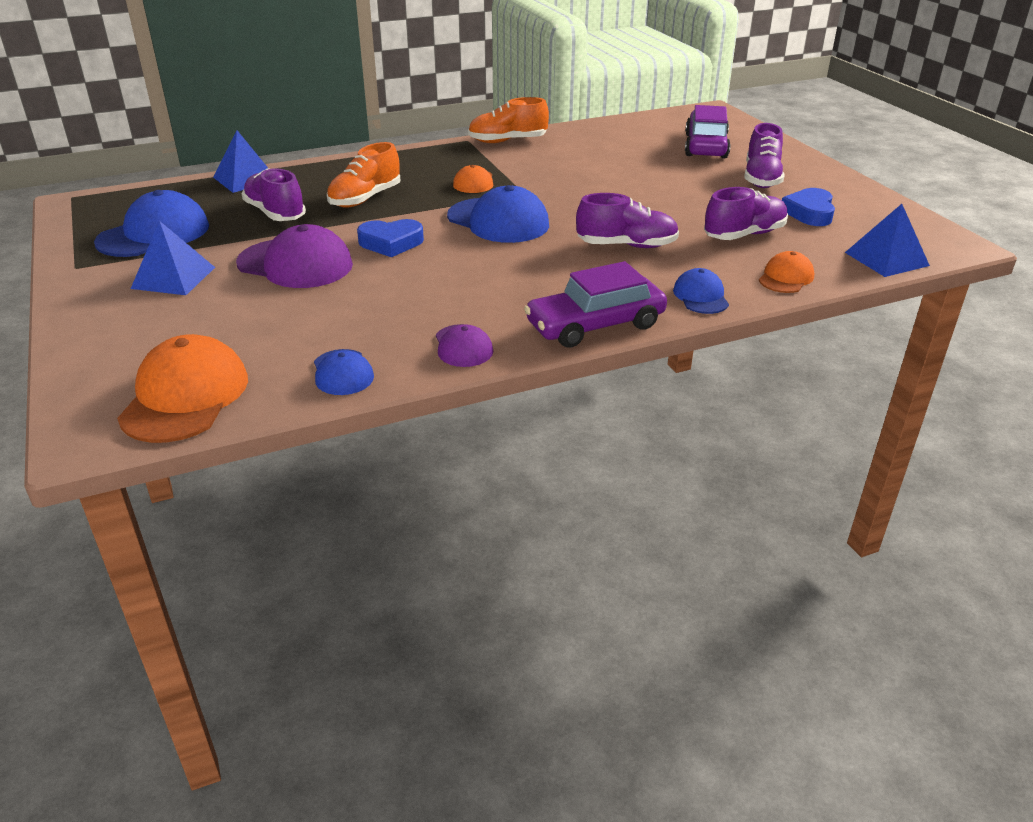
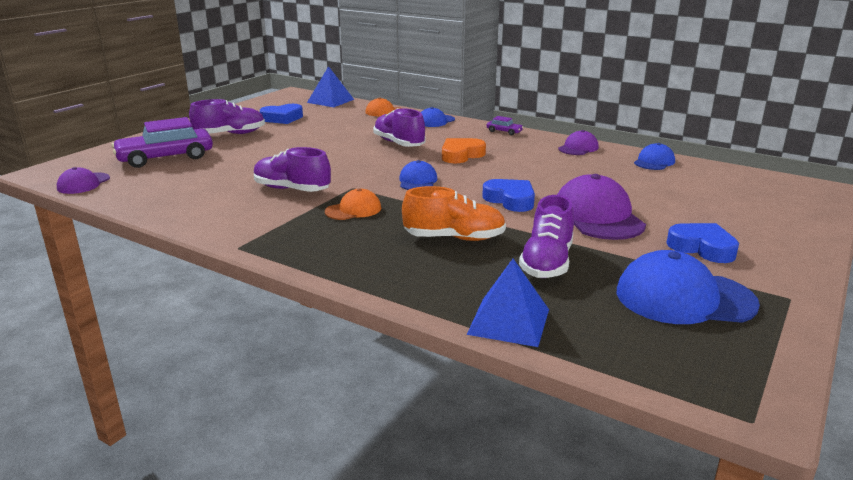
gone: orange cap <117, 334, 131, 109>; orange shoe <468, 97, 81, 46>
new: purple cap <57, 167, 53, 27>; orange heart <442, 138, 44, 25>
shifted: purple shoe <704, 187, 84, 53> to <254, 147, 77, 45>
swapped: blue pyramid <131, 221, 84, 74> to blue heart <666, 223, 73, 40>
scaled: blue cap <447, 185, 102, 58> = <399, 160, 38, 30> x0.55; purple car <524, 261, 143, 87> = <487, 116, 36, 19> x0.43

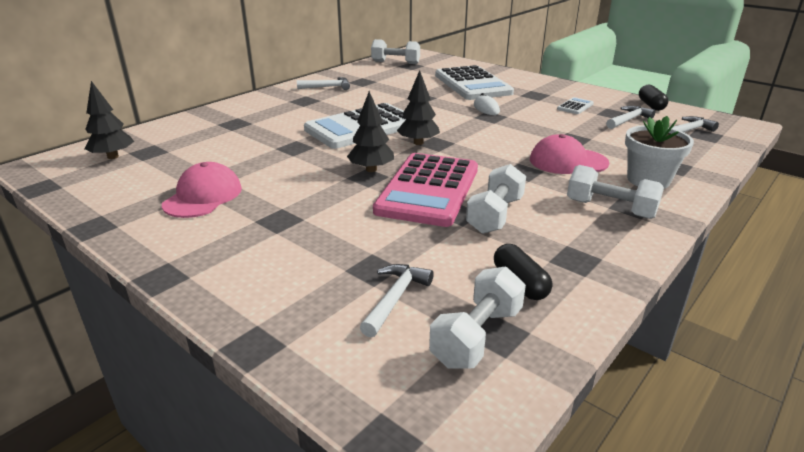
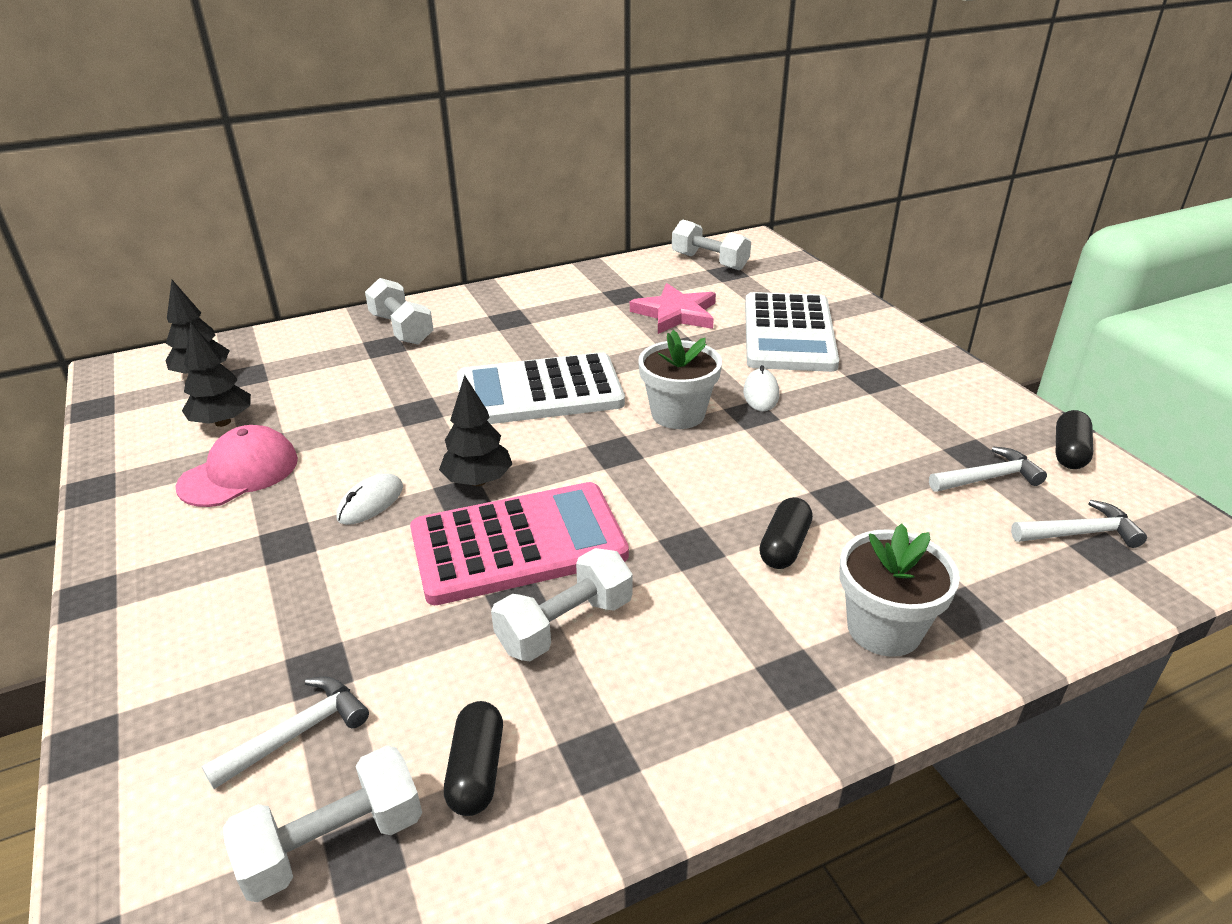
gone: white hammer <297, 77, 53, 13>; white calculator <557, 97, 37, 17>
new: white mouse <336, 473, 67, 52>; pink star <630, 283, 86, 51>; white flower pot <638, 330, 84, 99>
shifted: black tree <397, 70, 43, 75> to <182, 322, 69, 105>; white dumbbell <567, 165, 97, 54> to <365, 278, 69, 66>
swapped: pink cap <530, 134, 79, 40> to black capsule <759, 497, 54, 72>
rotated: pink calculator <373, 153, 105, 74> = <410, 482, 219, 123> 150 degrees counterclockwise

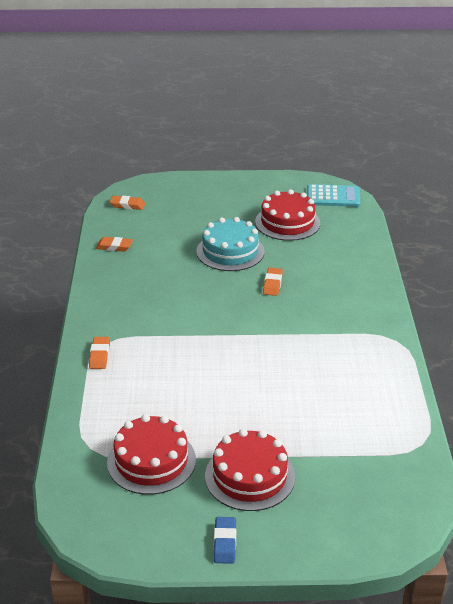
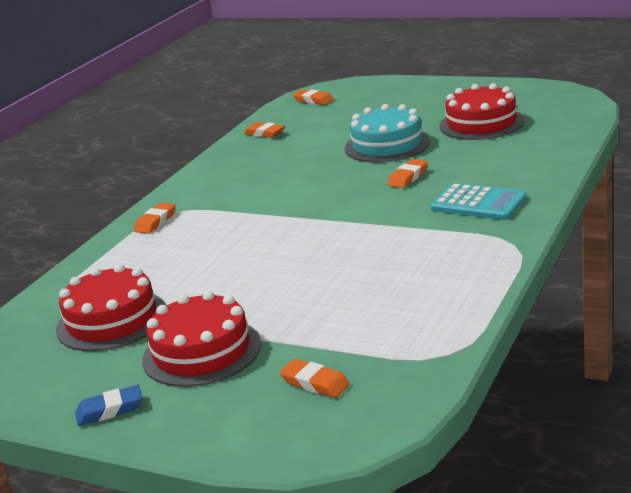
new: orange eraser <280, 359, 70, 39>
shifted: turquoise calculator <307, 184, 54, 23> to <430, 183, 97, 37>
rotated: blue eraser <214, 517, 22, 47> = <75, 385, 68, 41> 45 degrees clockwise

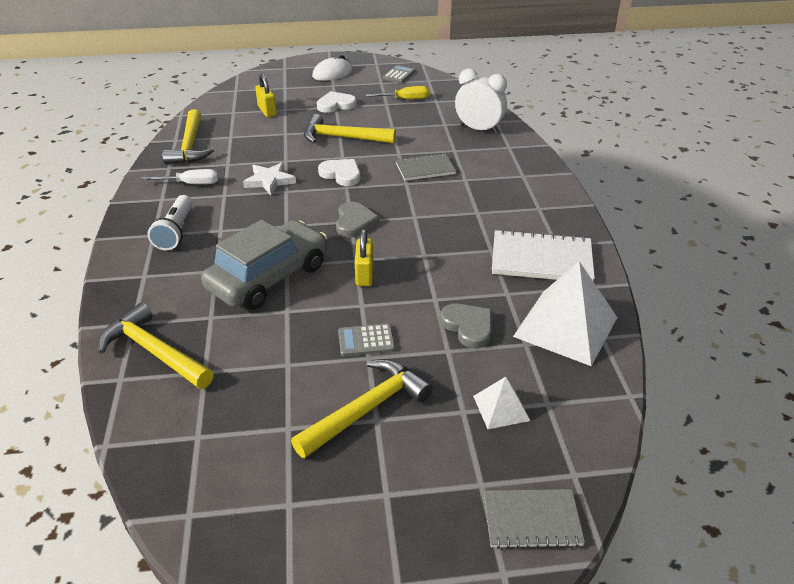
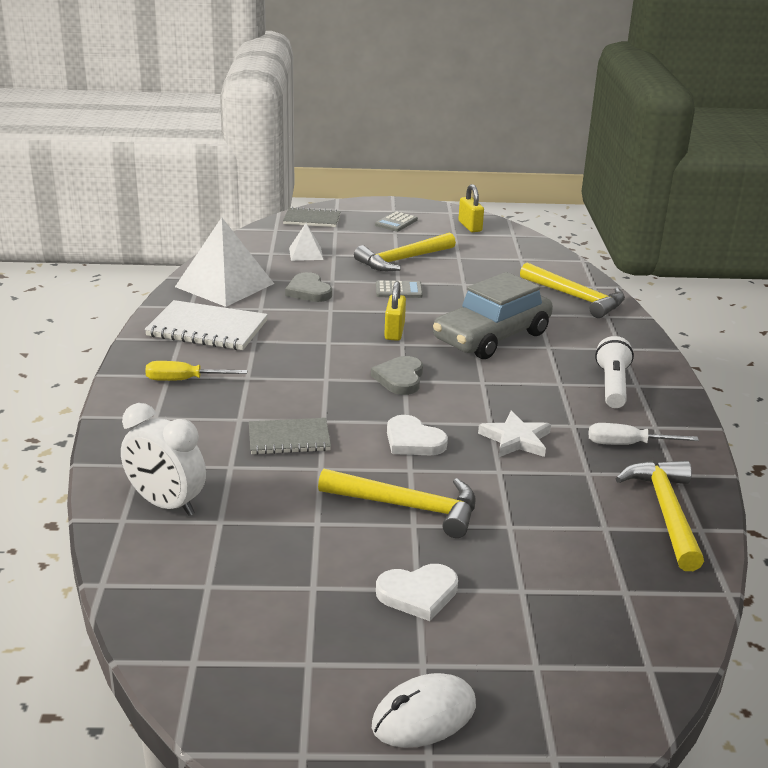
shifted: yellow padlock <255, 74, 22, 43> to <458, 184, 26, 48>; yellow screwdriver <366, 86, 63, 13> to <145, 361, 103, 20>; grey calculator <382, 65, 33, 18> to <375, 211, 43, 21>

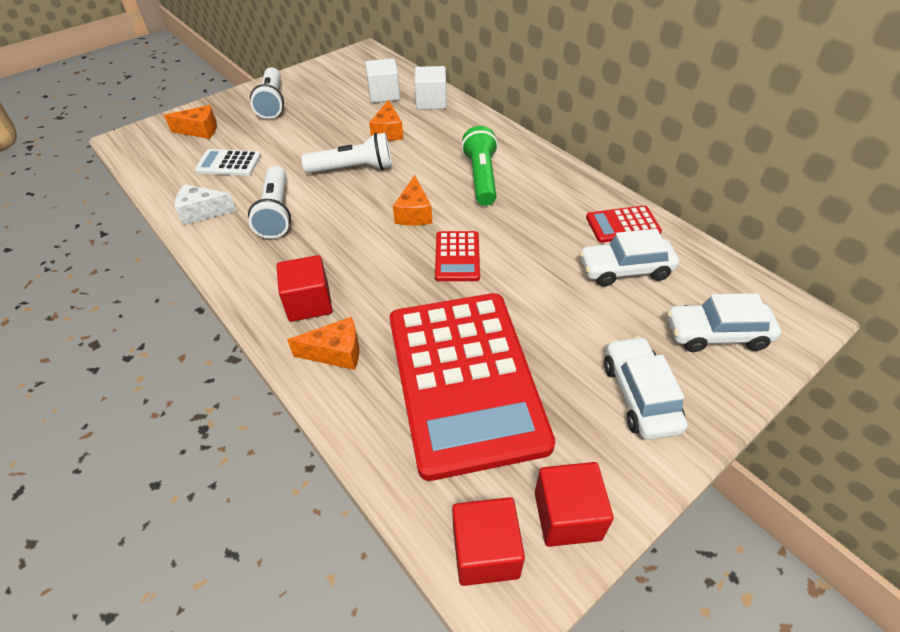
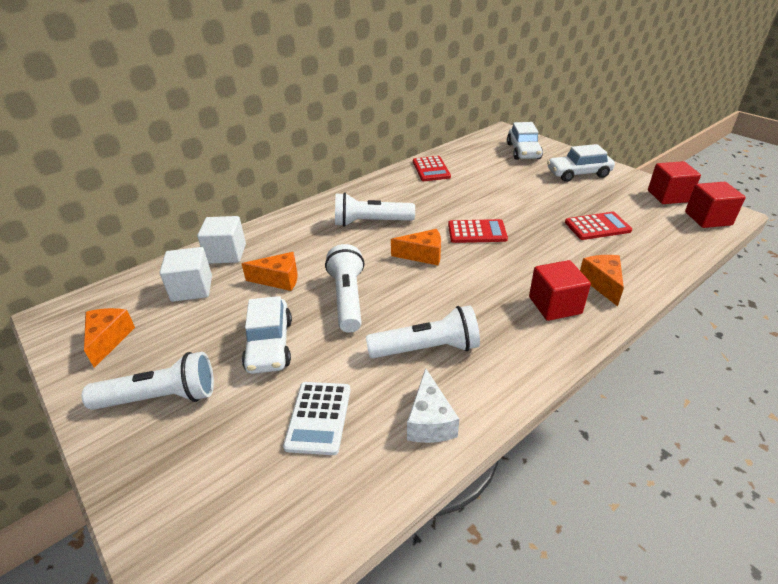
shifted: orange cheese <164, 105, 53, 34> to <84, 308, 51, 60>; white car <579, 229, 100, 57> to <242, 296, 50, 78>
repainted: green flashlight <461, 126, 37, 80> to white flashlight <335, 192, 80, 35>
scaled: red calculator <390, 293, 165, 188> = <565, 212, 67, 28> x0.42

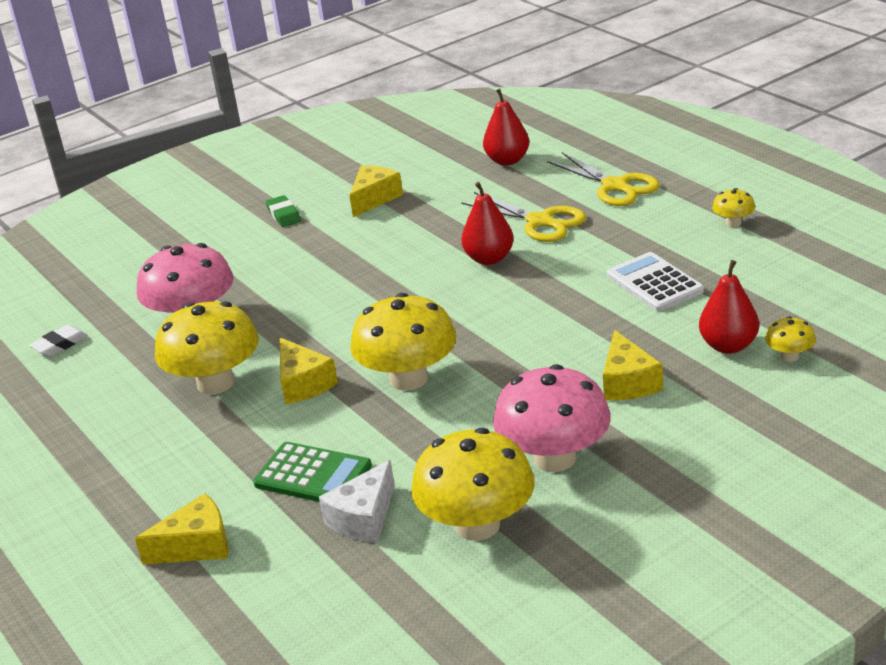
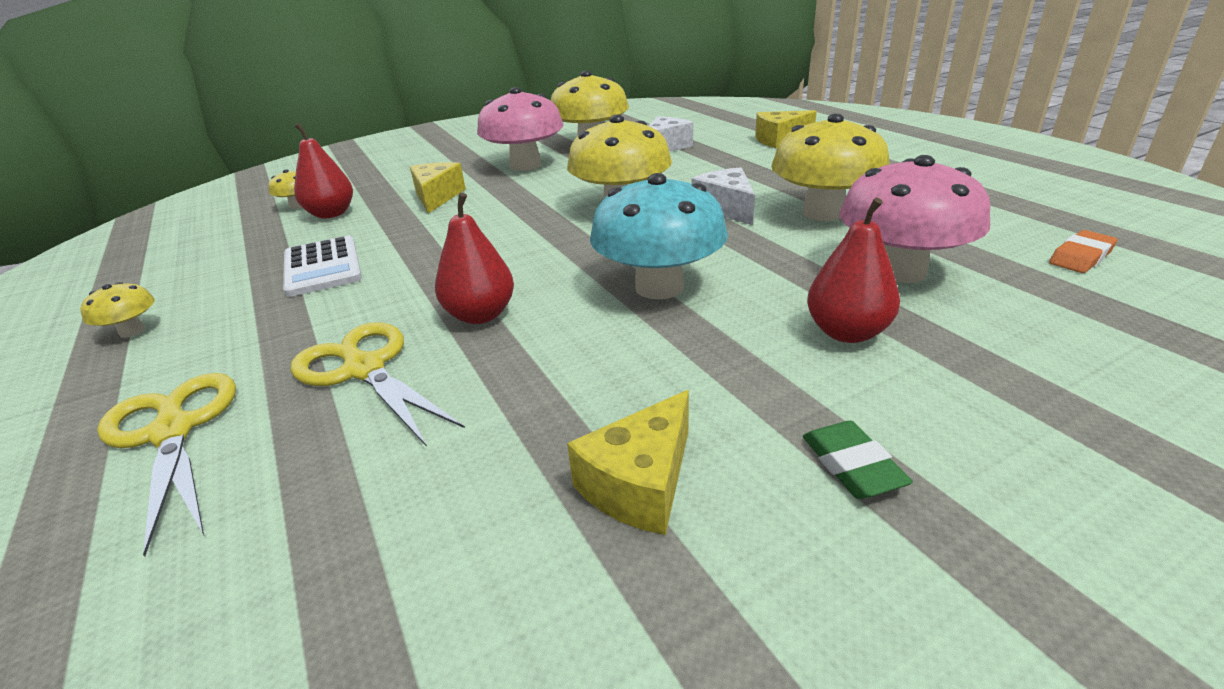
gone: green calculator <253, 442, 119, 60>
new: turquoise mushroom <590, 173, 138, 127>
shifted: red pear <483, 89, 46, 77> to <807, 197, 93, 146>
repainted: white eraser <30, 324, 58, 33> to orange eraser <1049, 230, 69, 43>; yellow cheese <280, 337, 58, 67> to white cheese <691, 168, 64, 57>

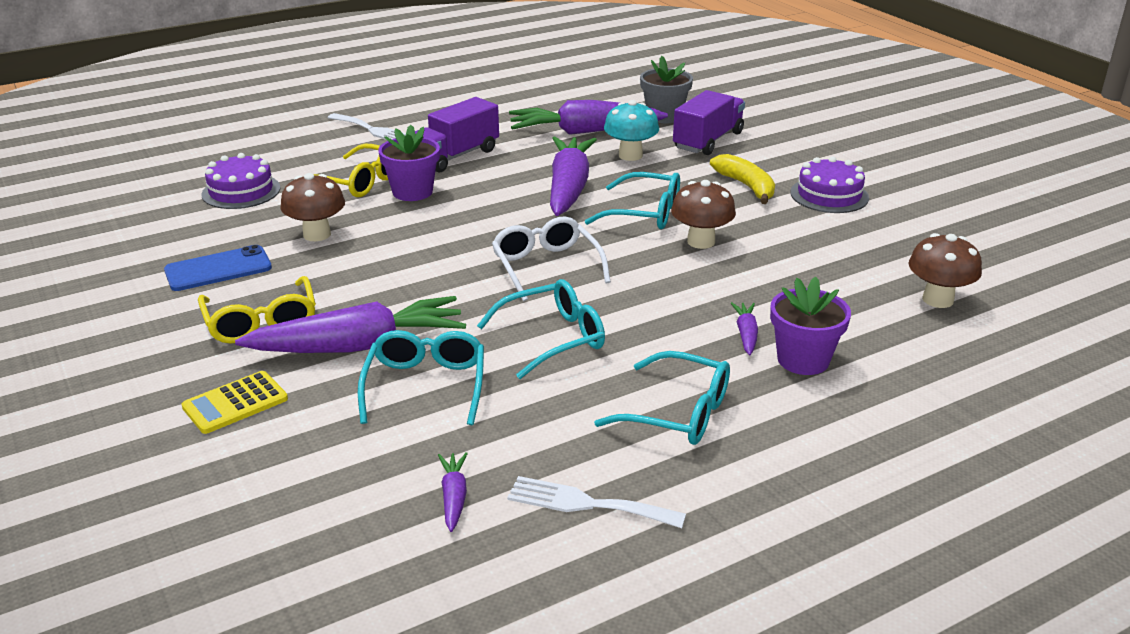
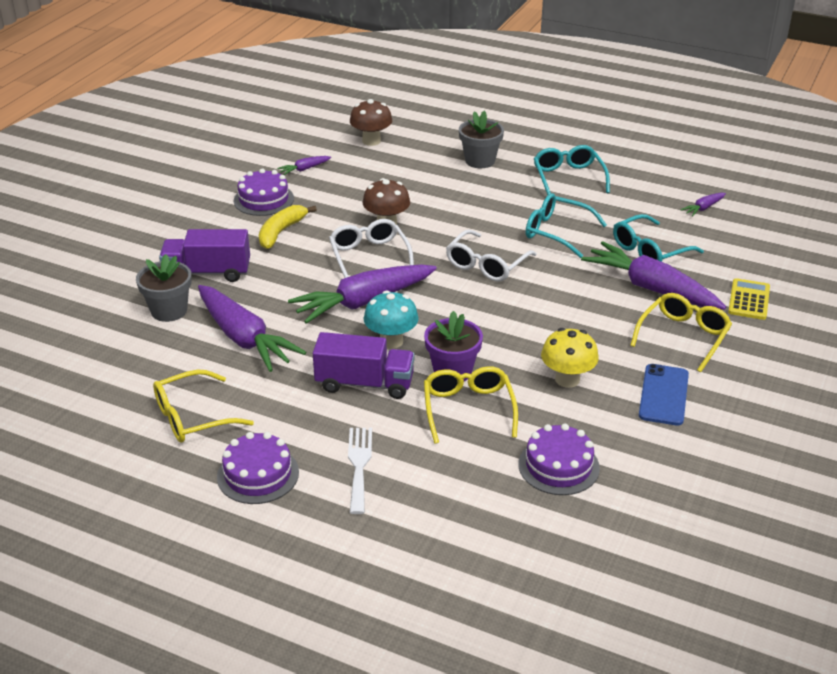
gone: white fork <507, 476, 179, 52>
new: yellow glasses <153, 370, 101, 73>; purple cake <217, 432, 82, 72>
shifted: turquoise mushroom <604, 100, 55, 61> to <364, 290, 55, 59>; purple carrot <731, 302, 27, 53> to <277, 156, 54, 19>
repainted: brown mushroom <280, 173, 65, 68> to yellow mushroom <541, 328, 58, 60>; turquoise glasses <585, 172, 95, 57> to white glasses <329, 219, 85, 59>; purple flower pot <770, 277, 81, 98> to grey flower pot <459, 111, 45, 57>
rotated: blue phone <164, 245, 108, 46> = <639, 364, 50, 62> 75 degrees clockwise; yellow calculator <181, 371, 107, 63> = <728, 278, 42, 42> 90 degrees counterclockwise

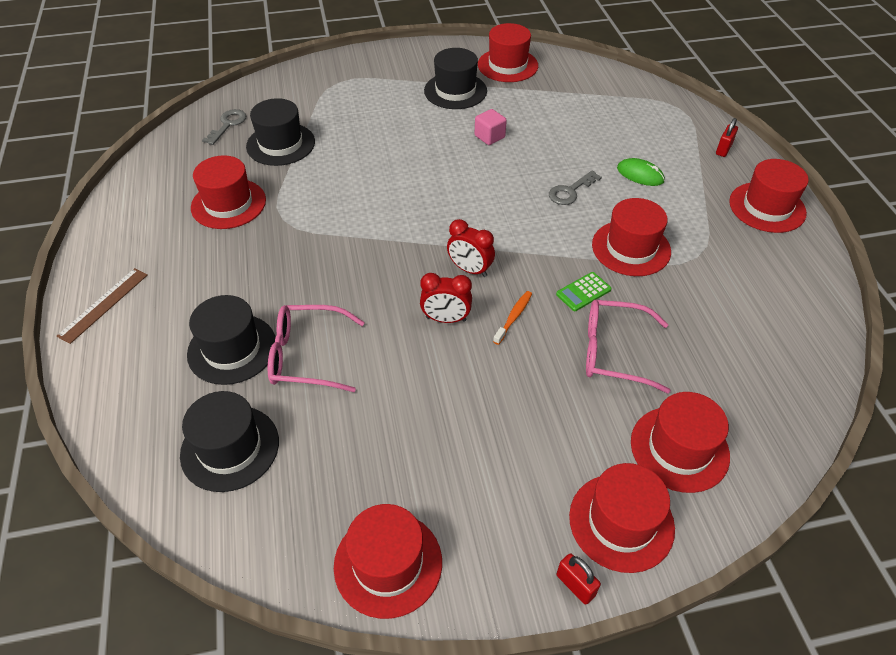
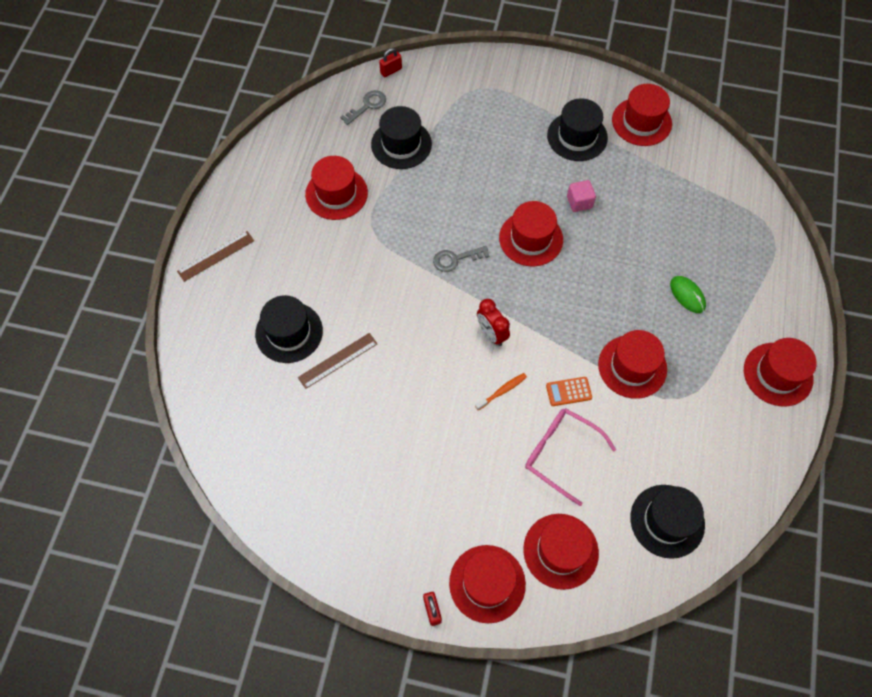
gone: red clock <420, 273, 52, 50>
shifted: black hat <180, 391, 99, 101> to <630, 485, 75, 74>; red hat <334, 504, 108, 115> to <499, 201, 64, 65>; grey key <549, 171, 53, 34> to <433, 246, 57, 26>; red padlock <716, 118, 22, 39> to <379, 48, 23, 29>
swapped: pink glasses <268, 305, 97, 87> to brown ruler <298, 333, 80, 56>
repainted: green calculator <556, 272, 56, 39> to orange calculator <546, 377, 46, 29>

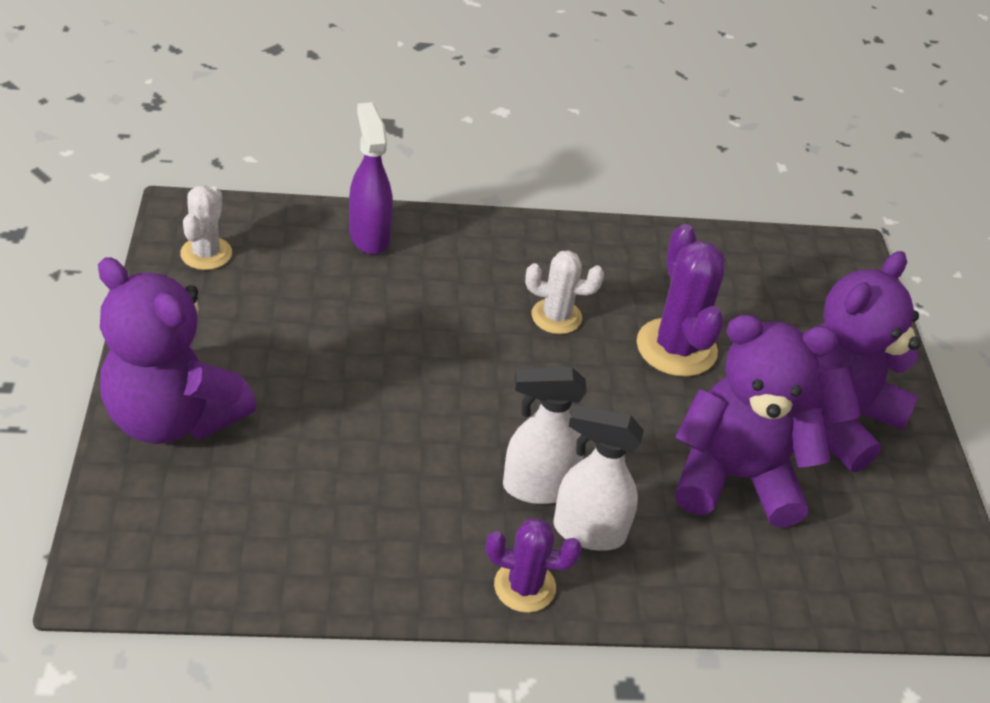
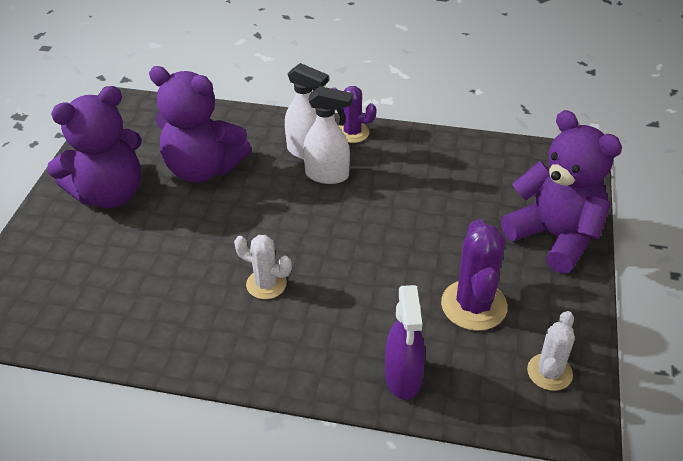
shifted: purple cactus <637, 224, 88, 153> to <441, 219, 67, 112>

